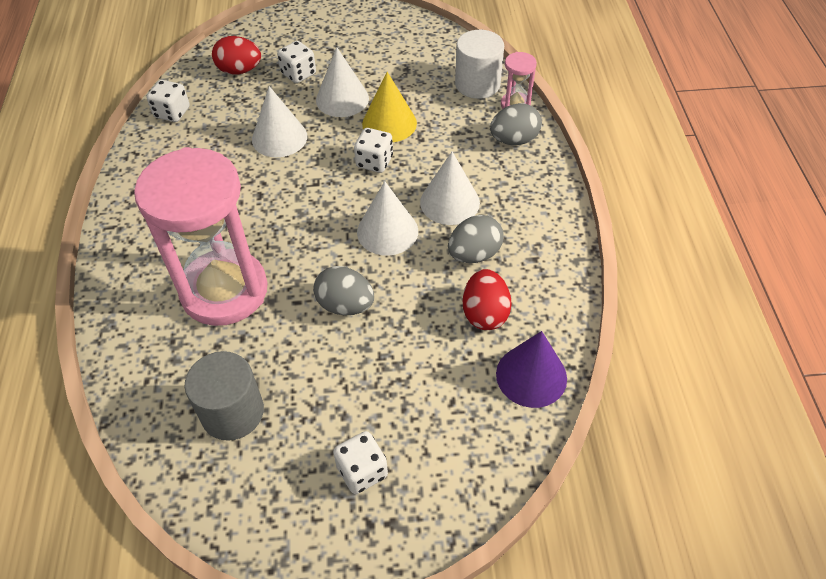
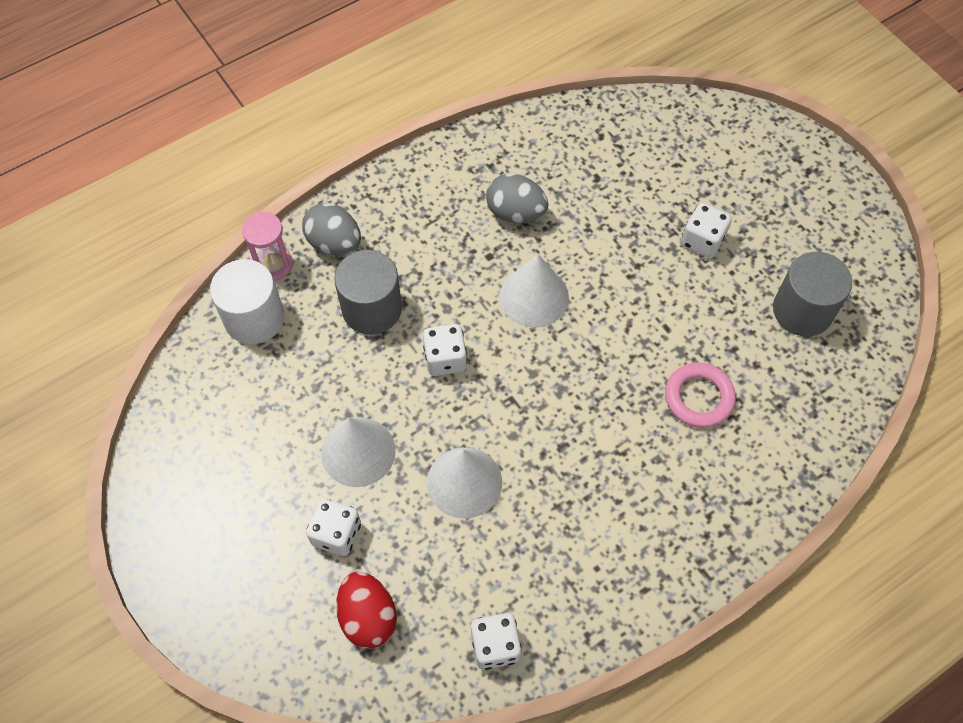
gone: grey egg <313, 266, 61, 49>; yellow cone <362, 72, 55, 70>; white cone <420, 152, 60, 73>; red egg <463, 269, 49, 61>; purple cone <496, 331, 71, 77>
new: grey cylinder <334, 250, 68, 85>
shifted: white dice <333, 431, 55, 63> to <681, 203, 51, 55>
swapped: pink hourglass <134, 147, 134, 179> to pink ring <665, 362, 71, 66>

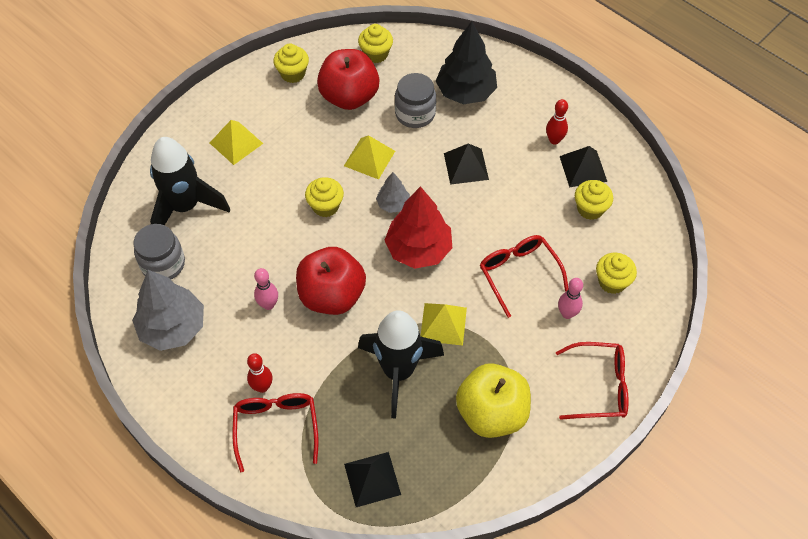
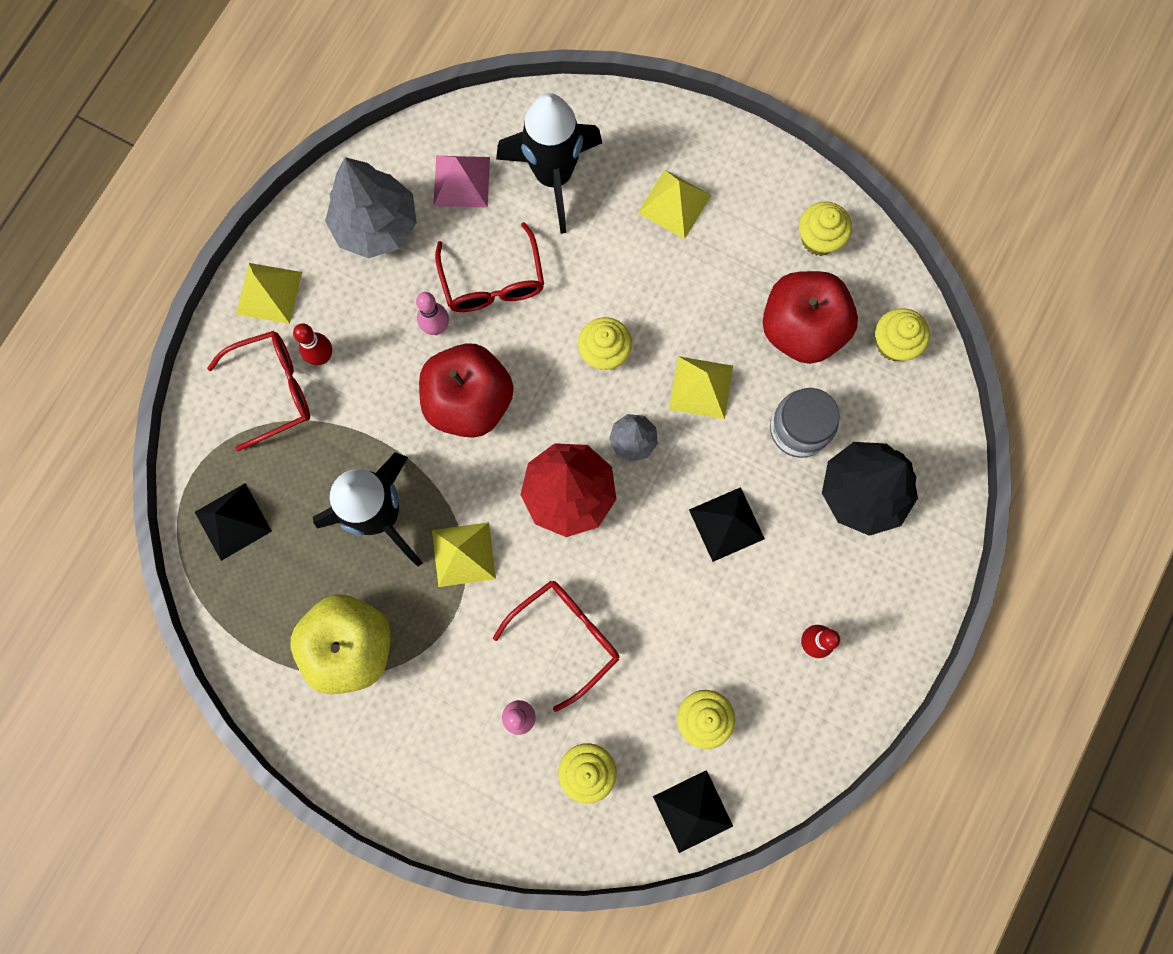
new: yellow pyramid <236, 263, 66, 61>
shifted: red glasses <556, 342, 73, 78> to <435, 222, 109, 90>; black pyramid <560, 146, 47, 41> to <653, 770, 80, 83>
swapped: grey jar <133, 224, 52, 55> to pink pyramid <433, 156, 57, 51>

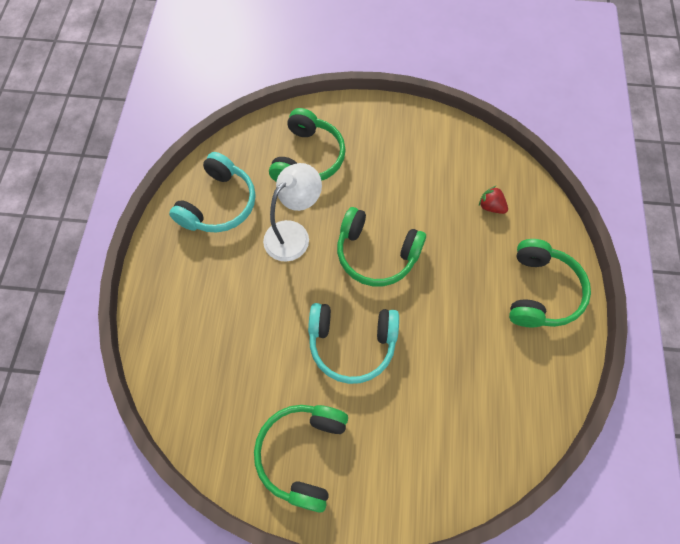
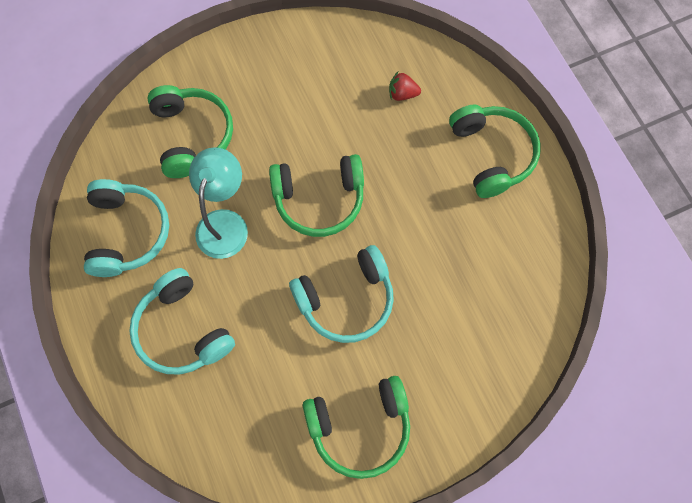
new: turquoise headphones <129, 268, 106, 106>
repainted: white lamp <263, 163, 59, 99> to turquoise lamp <189, 147, 59, 112>
rotated: green headphones <254, 405, 94, 108> = <303, 376, 107, 103> 90 degrees counterclockwise

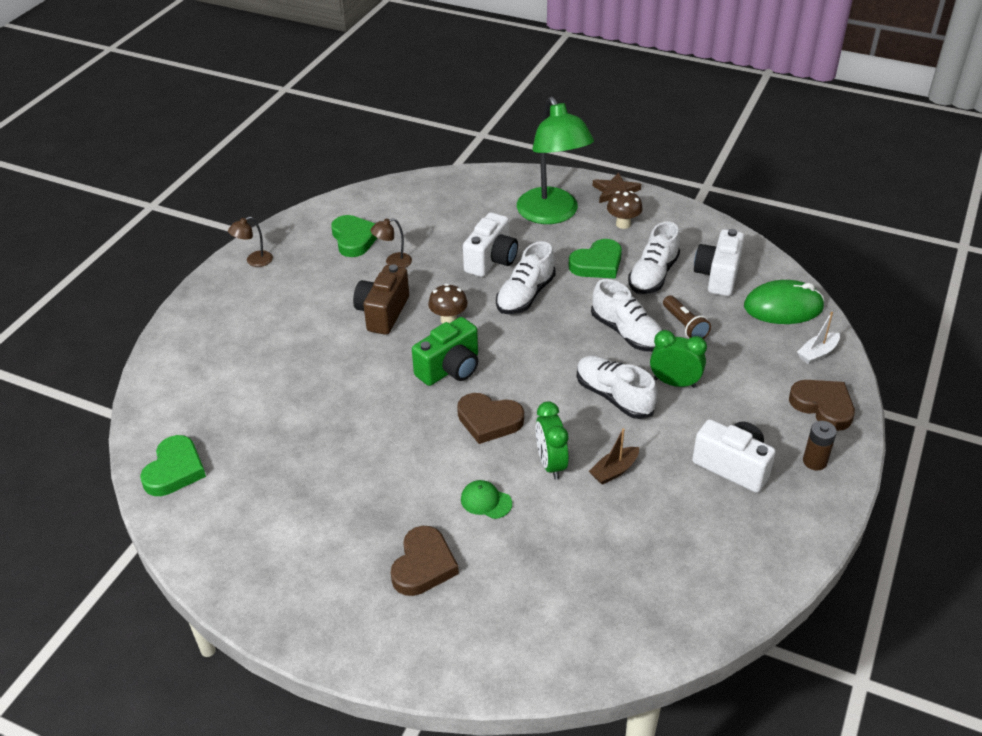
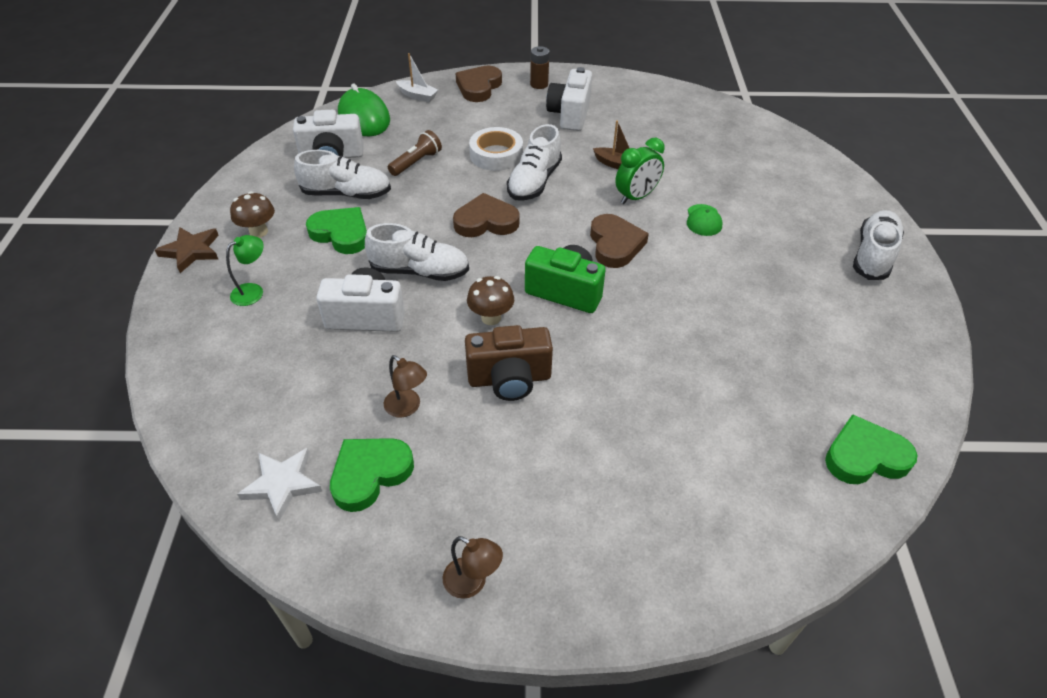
new: white star <237, 448, 86, 73>
shifted: brown heart <391, 526, 68, 70> to <453, 193, 66, 44>; white shoe <591, 279, 72, 73> to <853, 210, 51, 70>
swapped: green clock <650, 330, 57, 58> to white tape <469, 127, 54, 44>
scaled: green lamp <517, 97, 77, 127> = <226, 235, 38, 71> x0.40

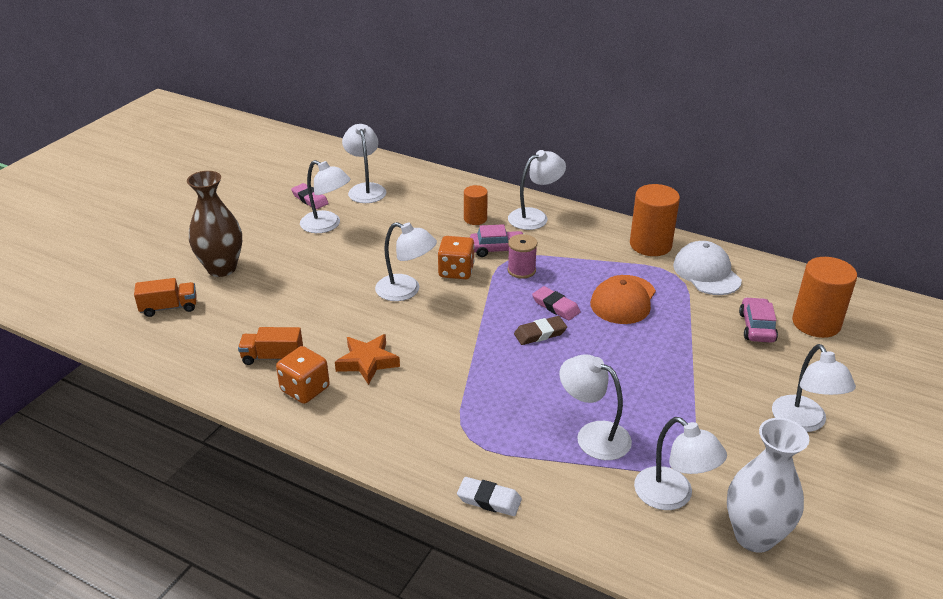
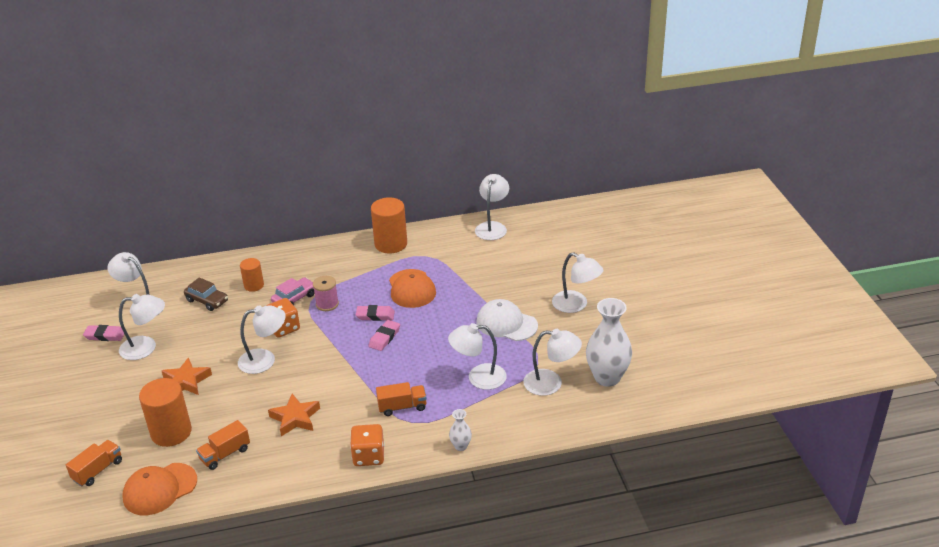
gone: brown vase <187, 171, 55, 106>; pink car <739, 297, 39, 46>
new: orange cap <123, 463, 74, 52>; orange star <162, 357, 50, 38>; brown car <184, 277, 44, 34>; orange truck <376, 382, 51, 34>
shifted: orange dice <276, 346, 54, 58> to <350, 424, 35, 42>; white lamp <508, 150, 58, 80> to <475, 174, 34, 66>; white cap <673, 241, 69, 54> to <476, 299, 62, 42>; orange cylinder <792, 257, 65, 81> to <139, 378, 53, 69>
swapped: white eraser <457, 477, 65, 39> to white vase <449, 409, 23, 42>
repainted: brown eraser <514, 316, 53, 29> to pink eraser <368, 320, 32, 31>

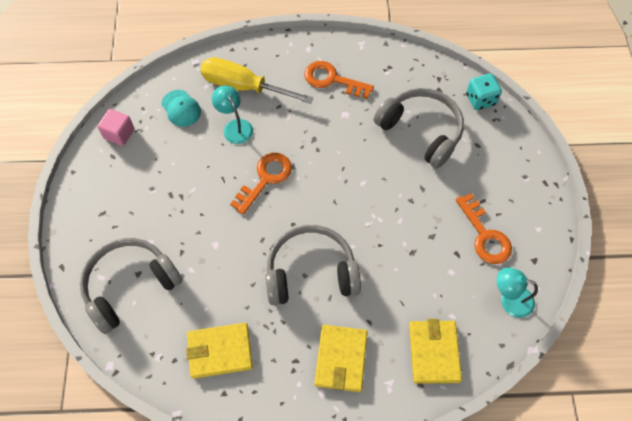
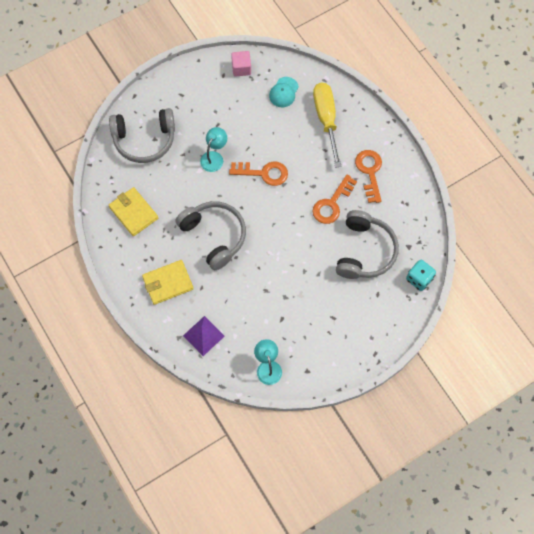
shifted: turquoise lamp <212, 85, 41, 59> to <200, 127, 27, 45>; orange key <456, 193, 56, 71> to <313, 175, 44, 49>
swapped: yellow wallet <409, 319, 53, 65> to purple pyramid <183, 316, 42, 40>
rotated: grey headphones <80, 238, 103, 96> = <109, 108, 66, 55> 150 degrees clockwise

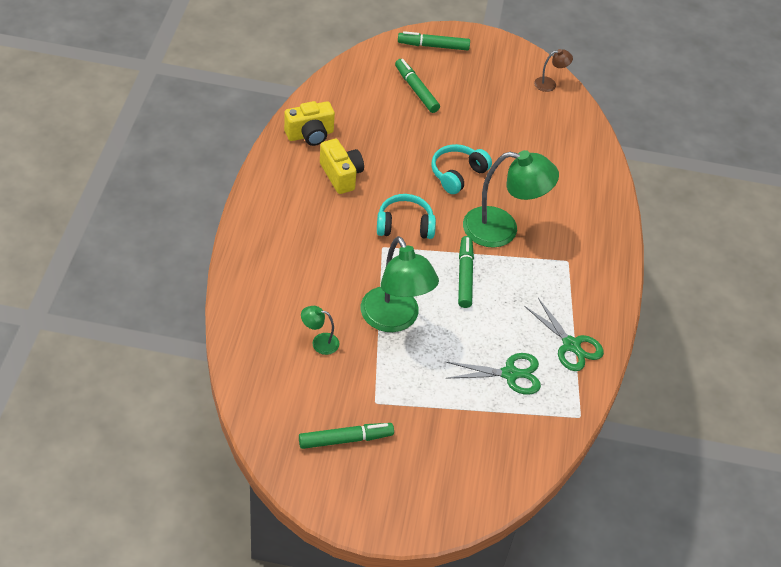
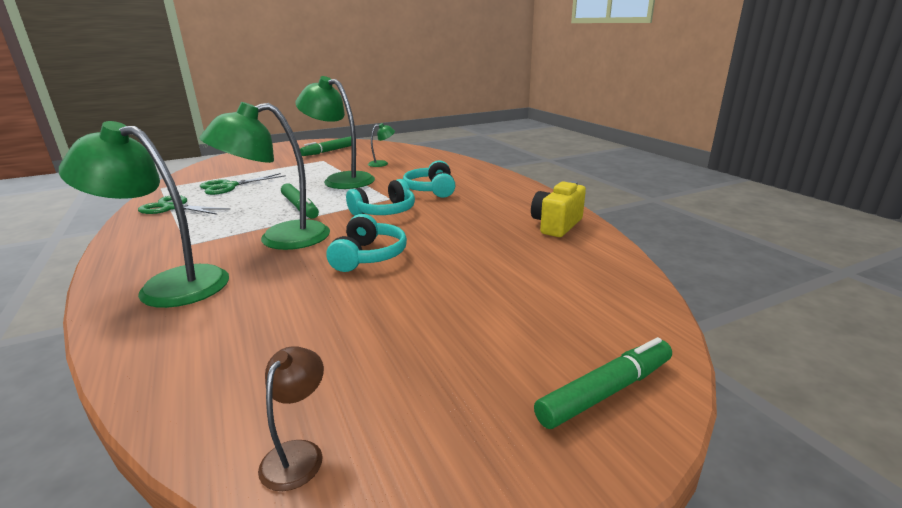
gone: yellow camera <320, 139, 44, 55>; green marker <395, 59, 45, 54>
new: green lamp <59, 121, 170, 187>; turquoise headphones <403, 160, 53, 38>
rotated: brown lamp <534, 49, 39, 43> = <258, 346, 66, 145> 150 degrees clockwise

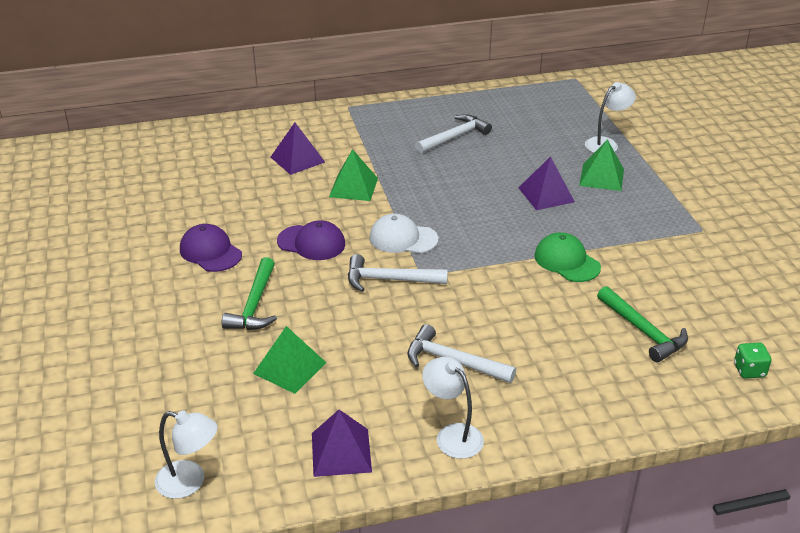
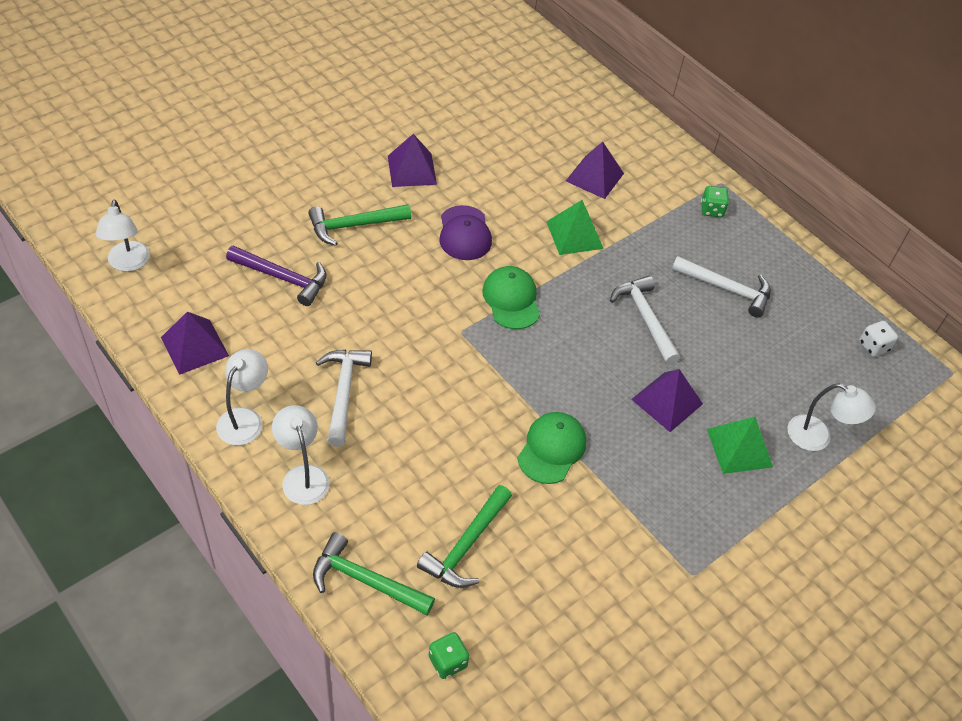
new: white lamp <272, 405, 58, 100>; green hammer <313, 532, 122, 83>; green dice <701, 186, 28, 31>; white dice <859, 321, 39, 36>
shifted: white hammer <348, 254, 100, 38> to <610, 276, 70, 89>
swapped: purple cap <180, 224, 62, 48> to purple pyramid <388, 134, 49, 53>; green pyramid <253, 326, 74, 68> to purple hammer <226, 245, 101, 61>
repainted: white cap <369, 214, 69, 40> to green cap <482, 266, 58, 63>

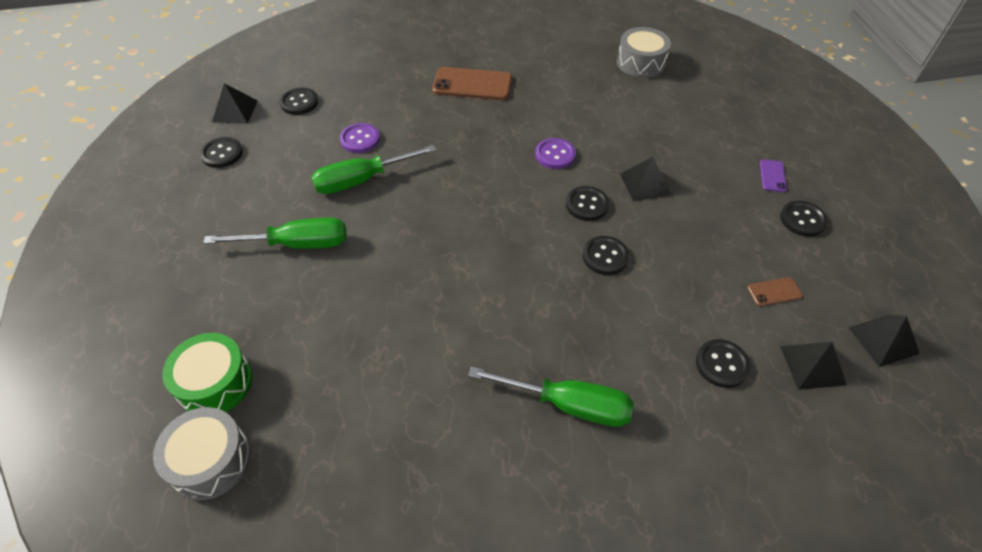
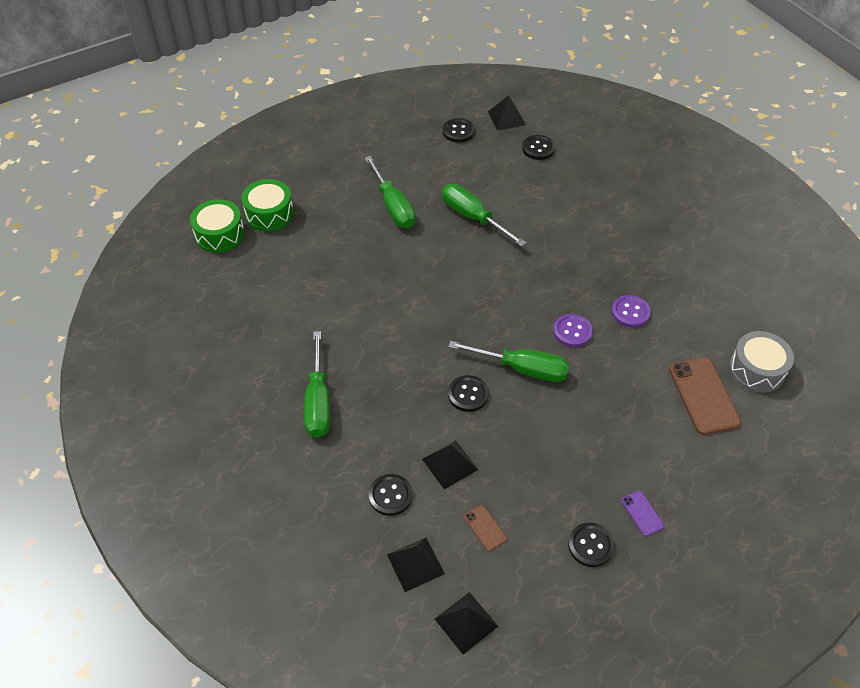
shifted: purple button <340, 123, 40, 30> to <611, 295, 40, 33>; brown phone <432, 67, 80, 33> to <669, 357, 72, 78>; black pyramid <620, 157, 51, 45> to <422, 440, 56, 49>
swapped: black button <566, 186, 43, 35> to green screwdriver <448, 341, 121, 41>
repainted: grey drum <153, 407, 98, 93> to green drum <190, 199, 55, 54>
rotated: purple phone <760, 159, 27, 33> = <621, 491, 43, 45> 75 degrees clockwise

